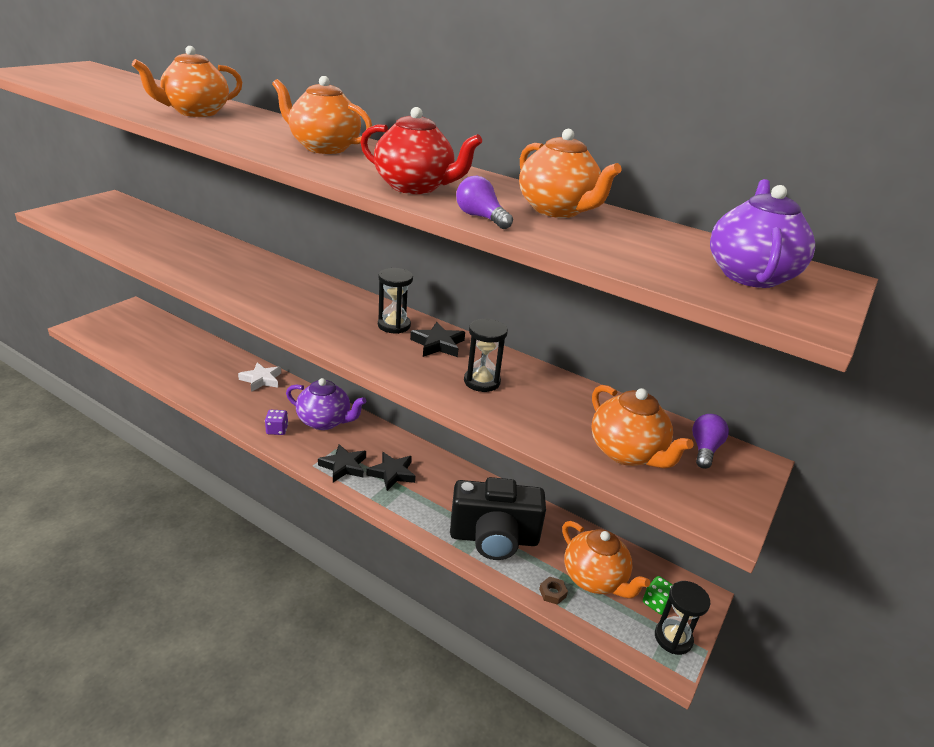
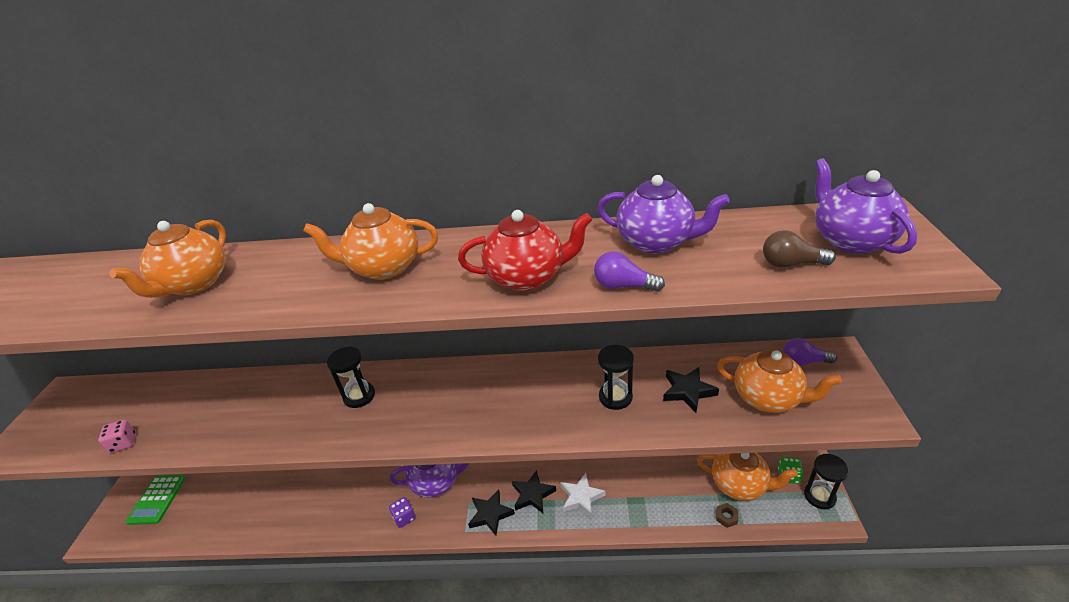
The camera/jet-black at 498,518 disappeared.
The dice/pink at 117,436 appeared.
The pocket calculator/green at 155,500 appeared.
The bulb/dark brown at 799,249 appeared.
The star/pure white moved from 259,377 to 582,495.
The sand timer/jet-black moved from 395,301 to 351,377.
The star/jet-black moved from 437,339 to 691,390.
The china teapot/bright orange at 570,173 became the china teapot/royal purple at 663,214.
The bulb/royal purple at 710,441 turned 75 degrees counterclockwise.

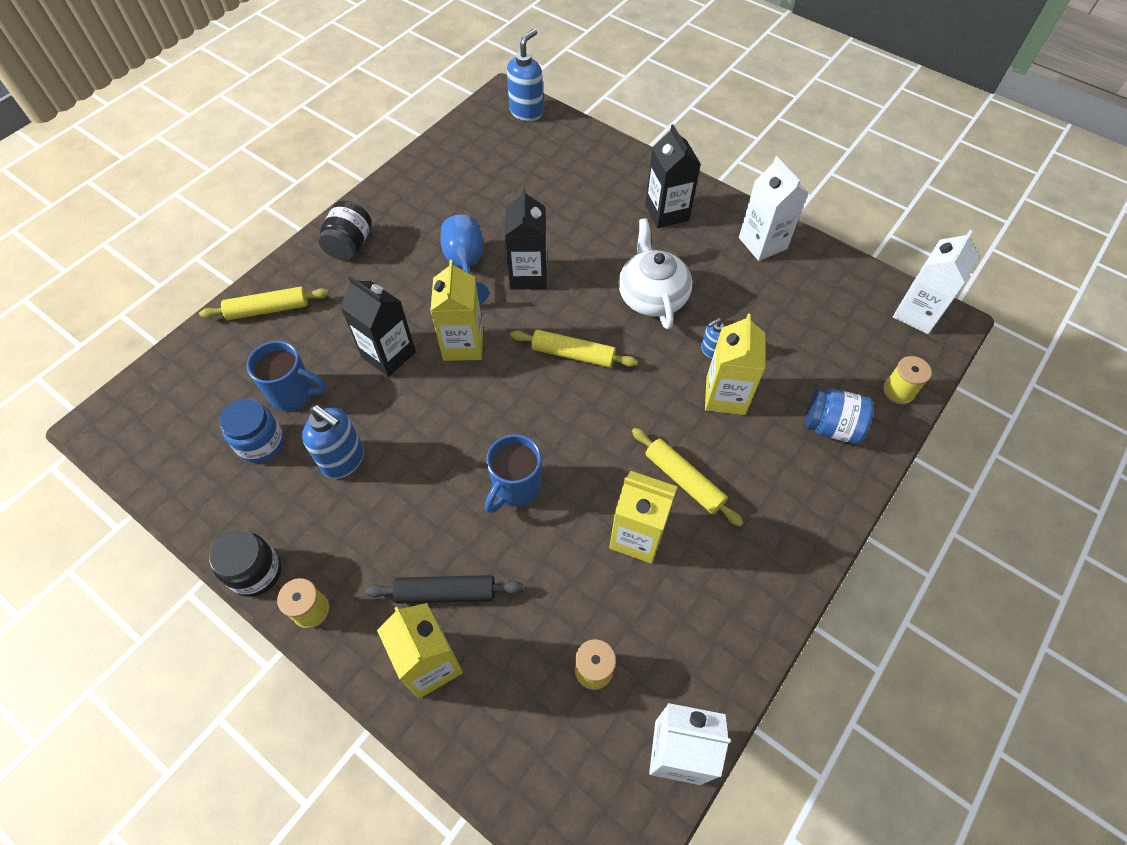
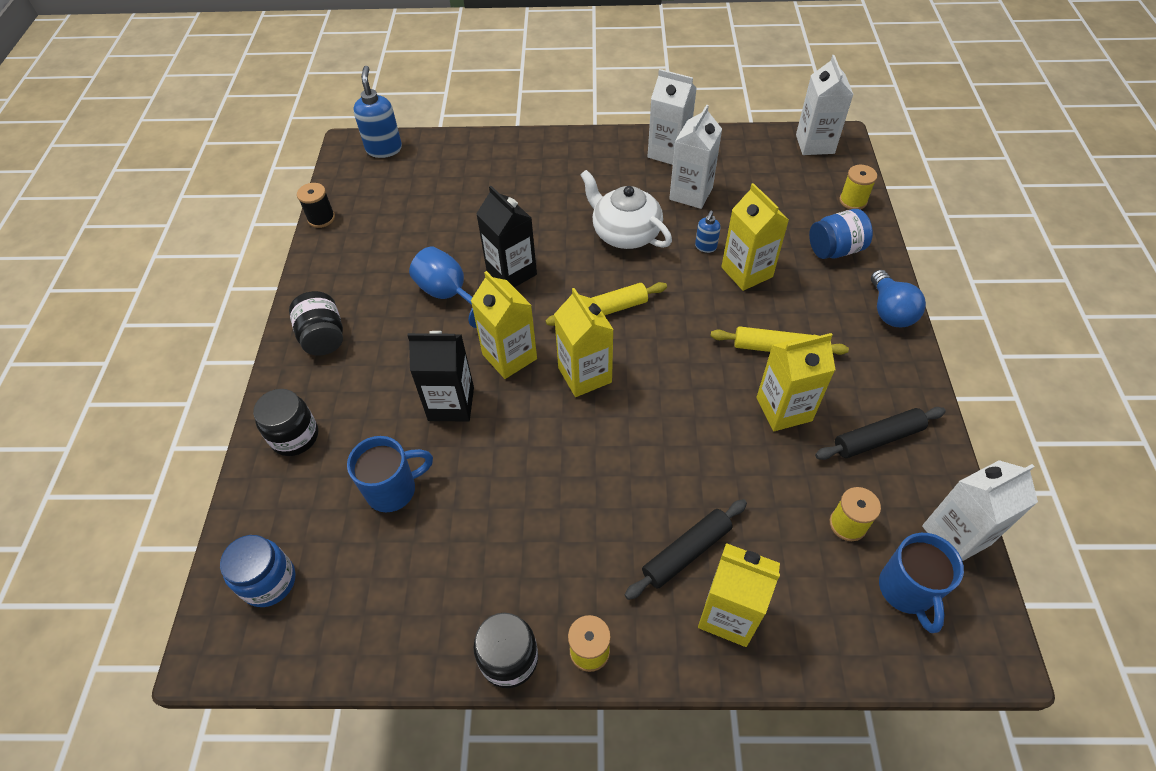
The pump bottle/cobalt at 333,442 disappeared.
The milk carton/jet-black at 673,176 disappeared.
The reel of thread/jet-black at 316,205 appeared.
The milk carton/bright yellow at 584,342 appeared.
The milk carton/pure white at 695,157 appeared.
The dough roller/jet-black at 880,433 appeared.
The bulb/cobalt at 898,298 appeared.
The jar/cobalt moved from 251,430 to 257,571.
The tea mug/cobalt moved from 513,473 to 921,583.
The dough roller/bright yellow at 264,303 was replaced by the jar/jet-black at 285,422.

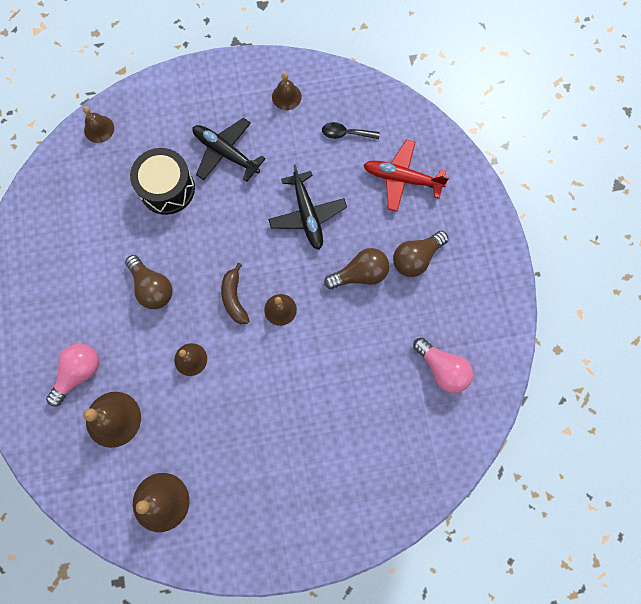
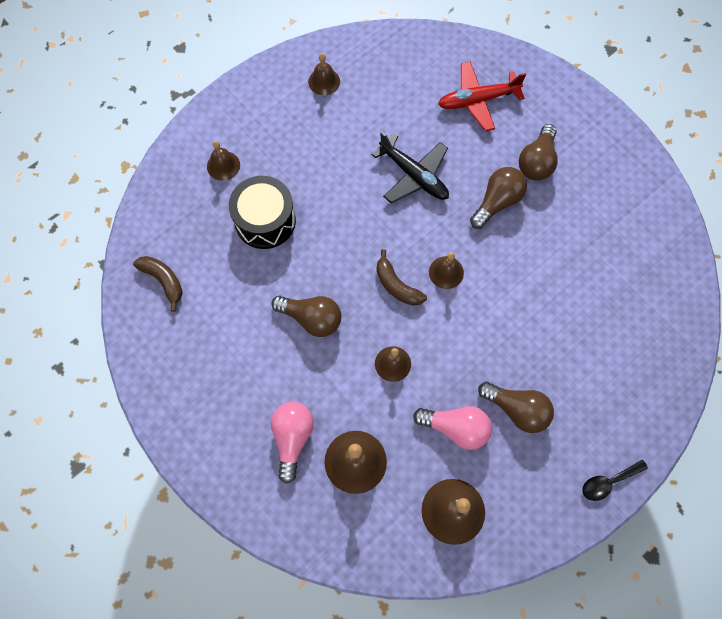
The plane/jet-black at 229,150 disappeared.
The banana fruit/dark brown at 158,284 appeared.
The bulb/dark brown at 516,407 appeared.
The bell/dark brown moved from 98,124 to 223,161.
The spoon/jet-black moved from 351,130 to 615,480.
The bulb/pink moved from 443,365 to 452,428.

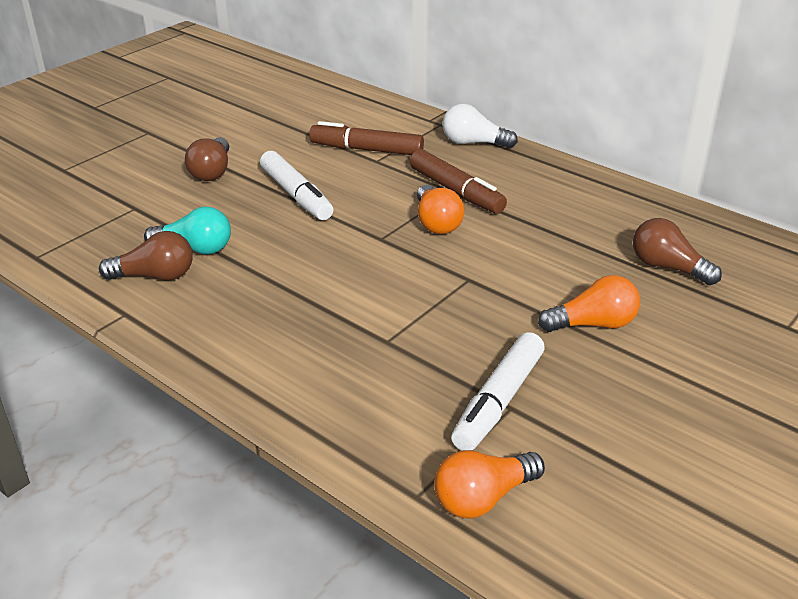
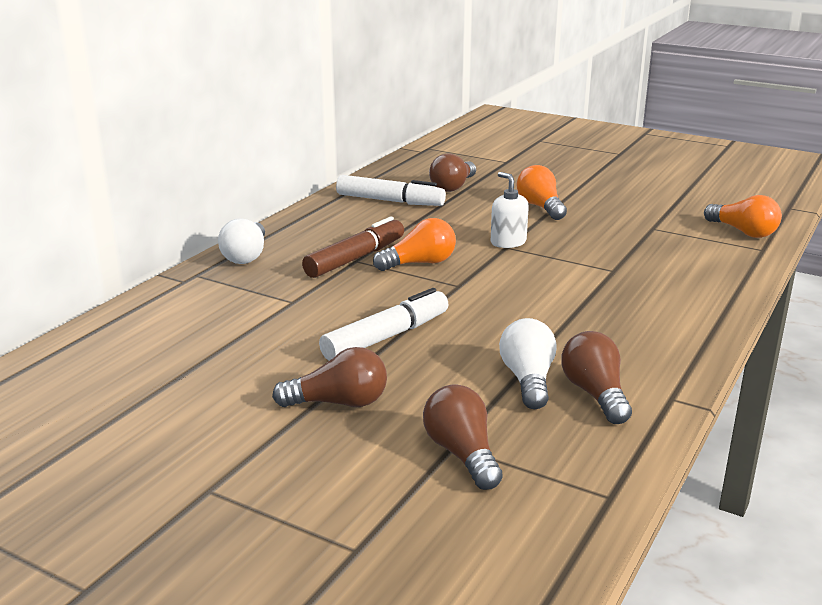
The felt pen/dark brown at 366,138 disappeared.
The bulb/dark brown at 463,437 appeared.
The pump bottle/pure white at 510,210 appeared.
The felt pen/pure white moved from 498,391 to 391,190.
The bulb/turquoise at 187,230 became the bulb/pure white at 528,363.

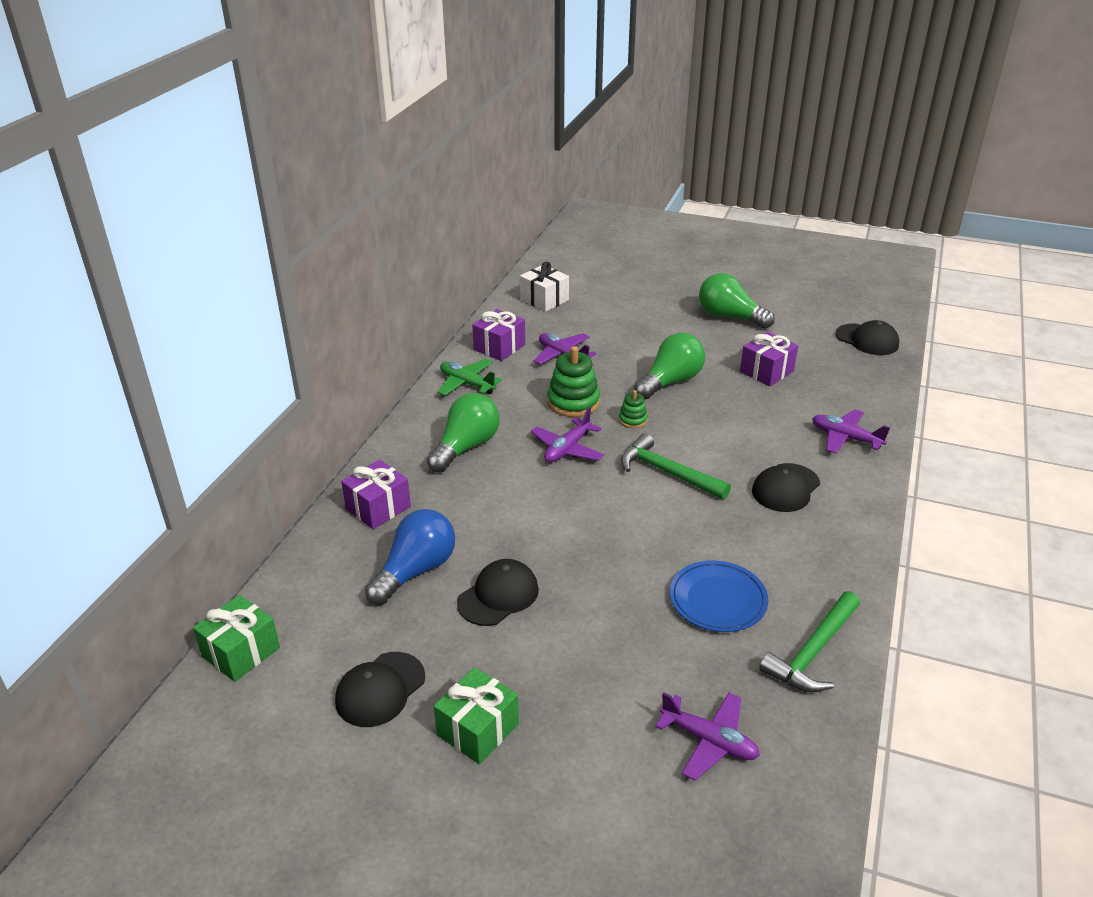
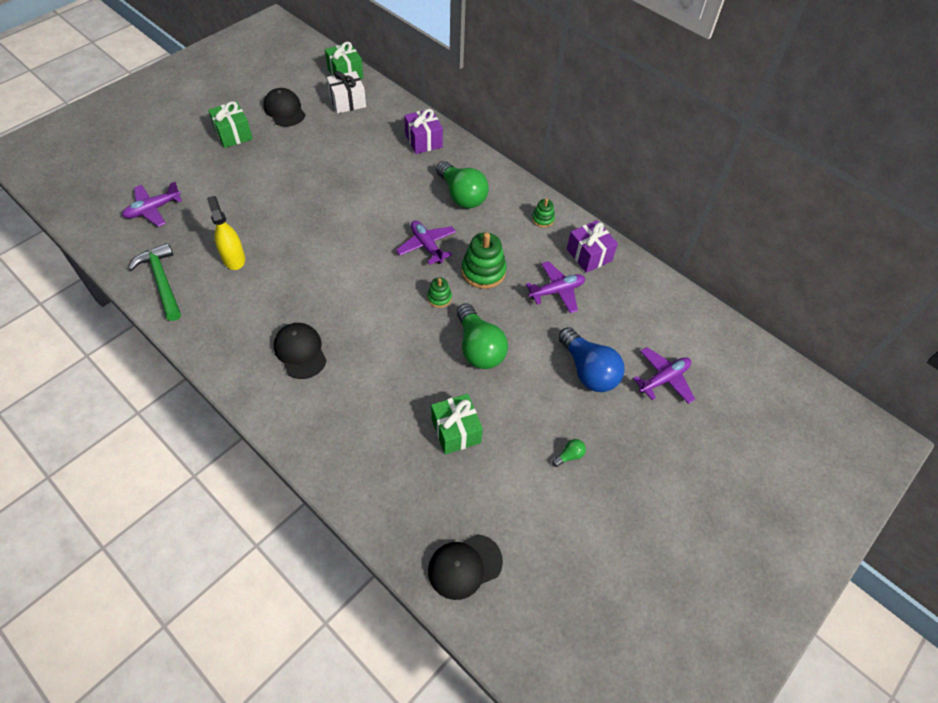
The cap/jet-black at 498,592 disappeared.
The claw hammer/green at 676,466 disappeared.
The bulb/cobalt moved from 410,557 to 591,359.
The gift/pure white moved from 544,287 to 346,92.
The plane/royal purple moved from 851,431 to 664,375.
The plane/green at 470,377 was replaced by the ring stacker/green at 543,213.
The dinner plate/cobalt at 719,596 was replaced by the sprayer/bright yellow at 226,233.
The gift/royal purple at 769,359 became the gift/green at 457,424.
The bulb/green at 737,301 changed to 0.41 times the size.

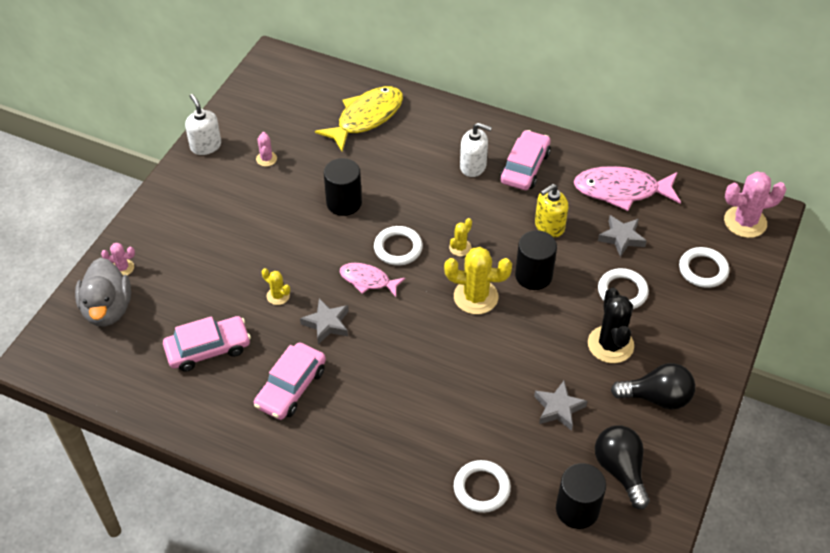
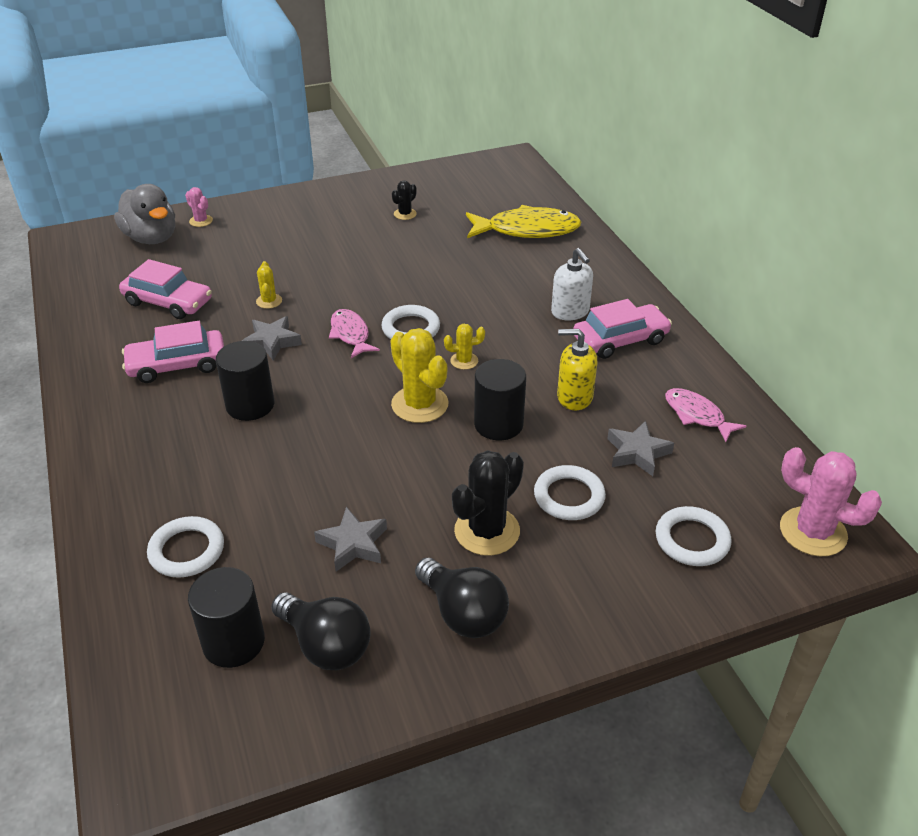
The pump bottle/pure white at 203,124 disappeared.
The cylinder/jet-black moved from 343,187 to 245,381.
The prickly plant/pink at 266,149 became the prickly plant/jet-black at 404,200.
The toy duck/grey at 103,292 turned 75 degrees counterclockwise.
The bulb/jet-black at 622,467 turned 105 degrees clockwise.
The fish figure/pink at 627,188 changed to 0.59 times the size.

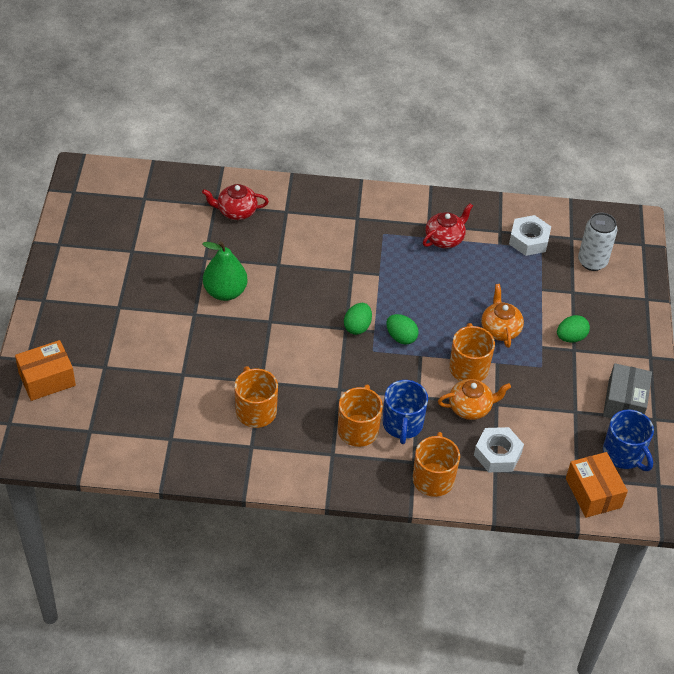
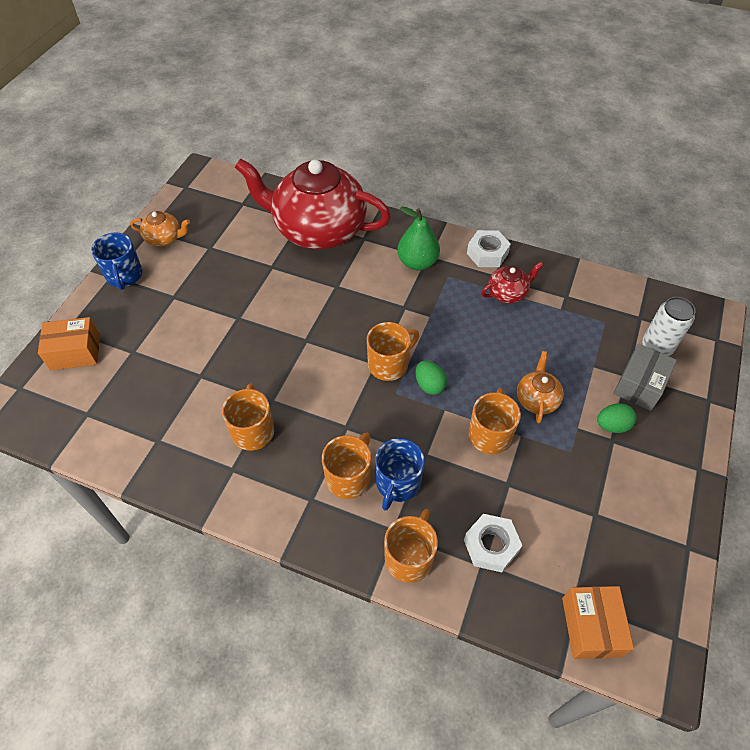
The toy pear/green moved from 225,271 to 418,238.
The china teapot/bright orange moved from 474,399 to 160,229.
The nut/pure white moved from 530,235 to 489,248.
The package/grey moved from 627,390 to 645,377.
The tea mug/cobalt moved from 628,440 to 117,261.
The egg shape/green at 358,319 was replaced by the tea mug/bright orange at 393,351.
The china teapot/crimson at 235,202 changed to 2.44 times the size.

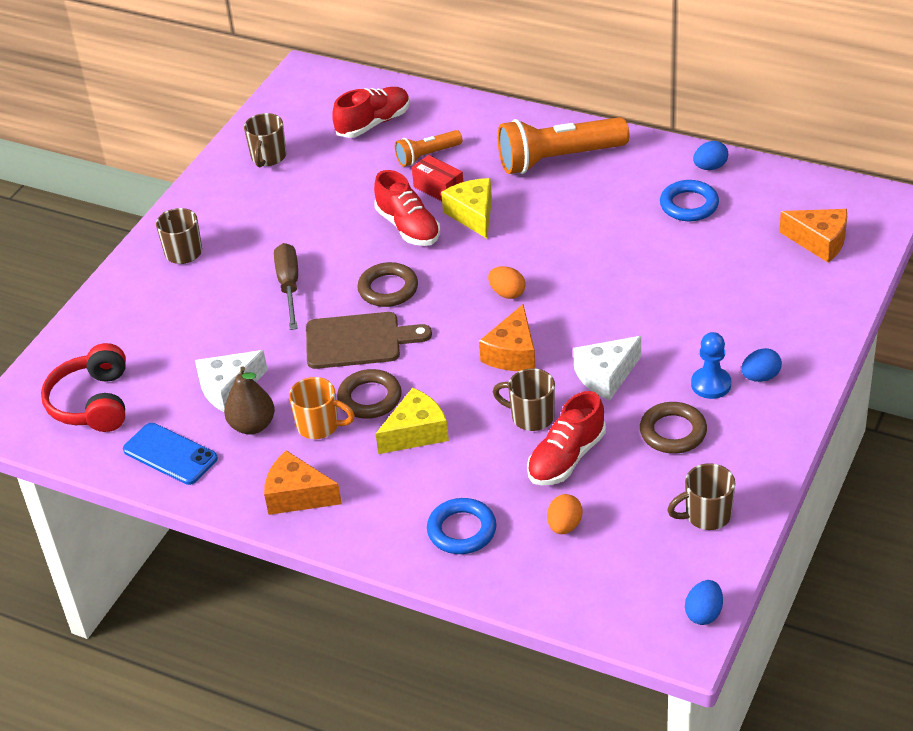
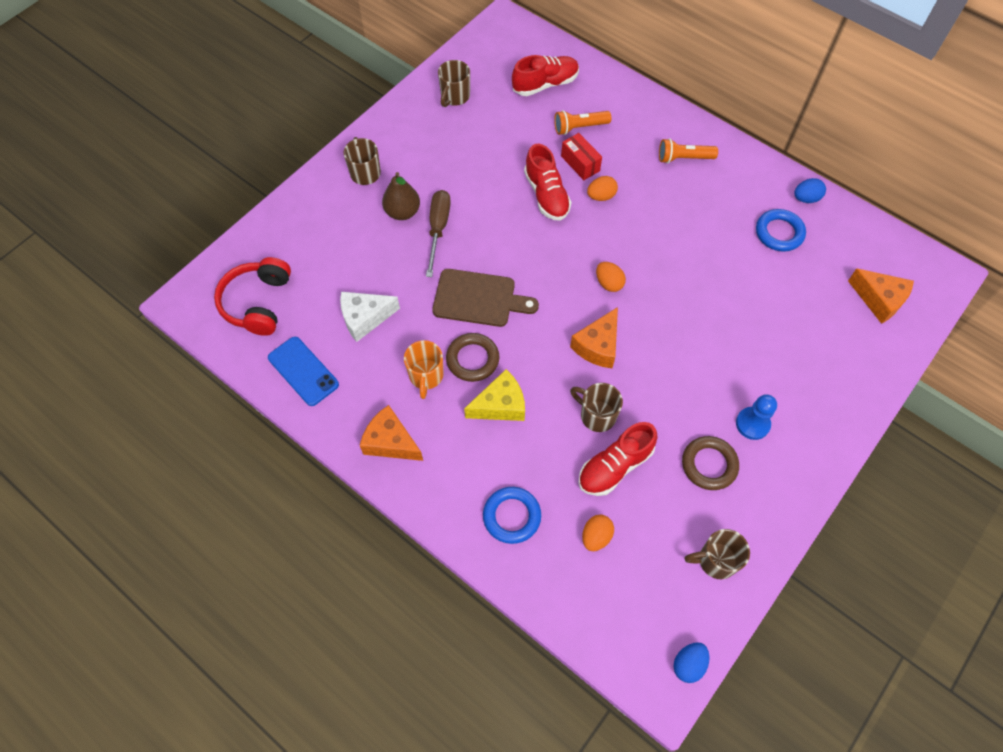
The ring/dark brown at 388,284 disappeared.
The cheese/pure white at 607,368 disappeared.
The egg shape/cobalt at 761,365 disappeared.
The toy pear/dark brown moved from 249,400 to 401,196.
The cheese/bright yellow at 466,208 was replaced by the egg shape/bright orange at 602,188.
The tea mug/bright orange at 322,408 turned 60 degrees clockwise.
The torch/bright orange at 563,145 changed to 0.53 times the size.

